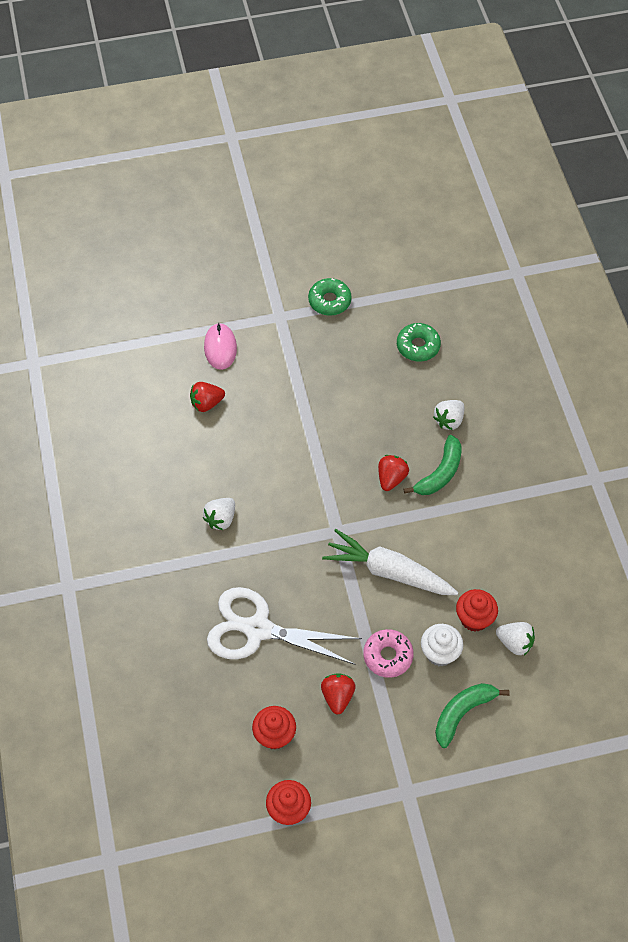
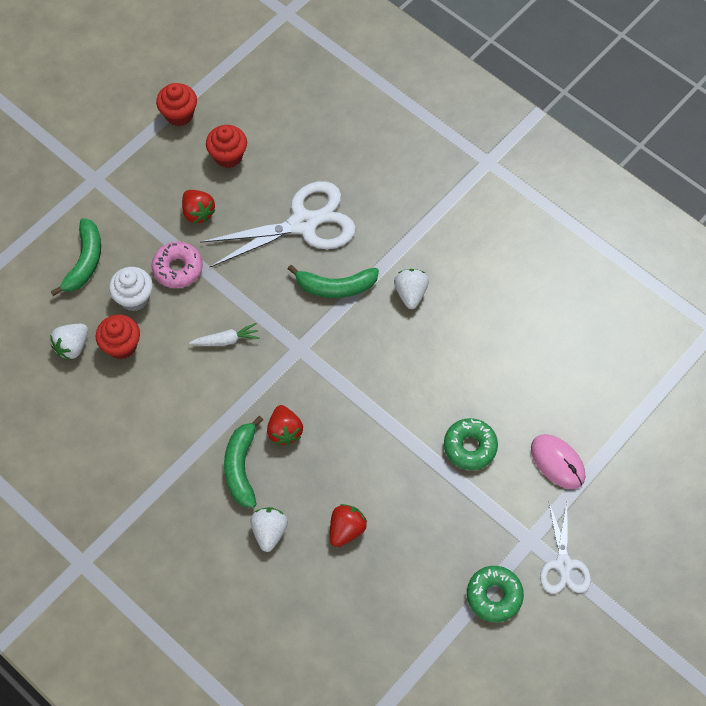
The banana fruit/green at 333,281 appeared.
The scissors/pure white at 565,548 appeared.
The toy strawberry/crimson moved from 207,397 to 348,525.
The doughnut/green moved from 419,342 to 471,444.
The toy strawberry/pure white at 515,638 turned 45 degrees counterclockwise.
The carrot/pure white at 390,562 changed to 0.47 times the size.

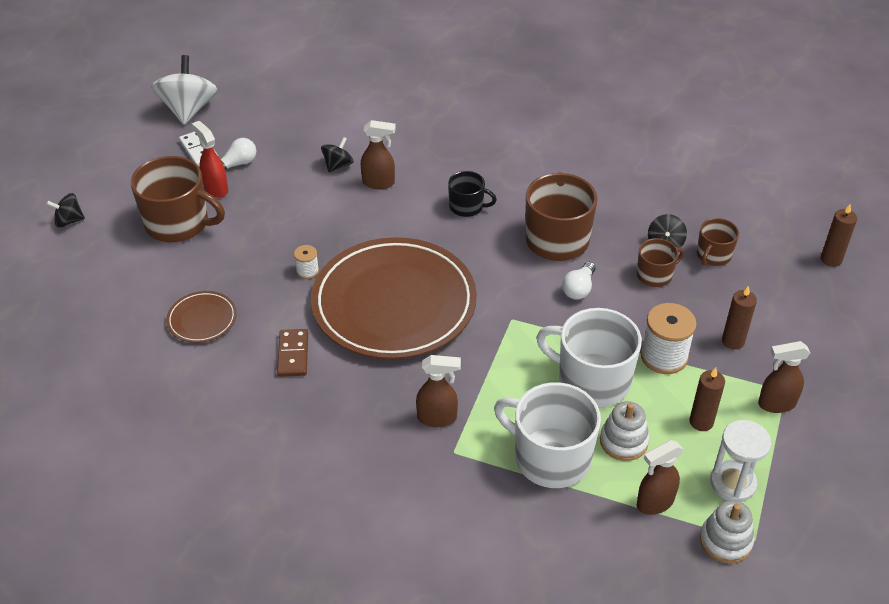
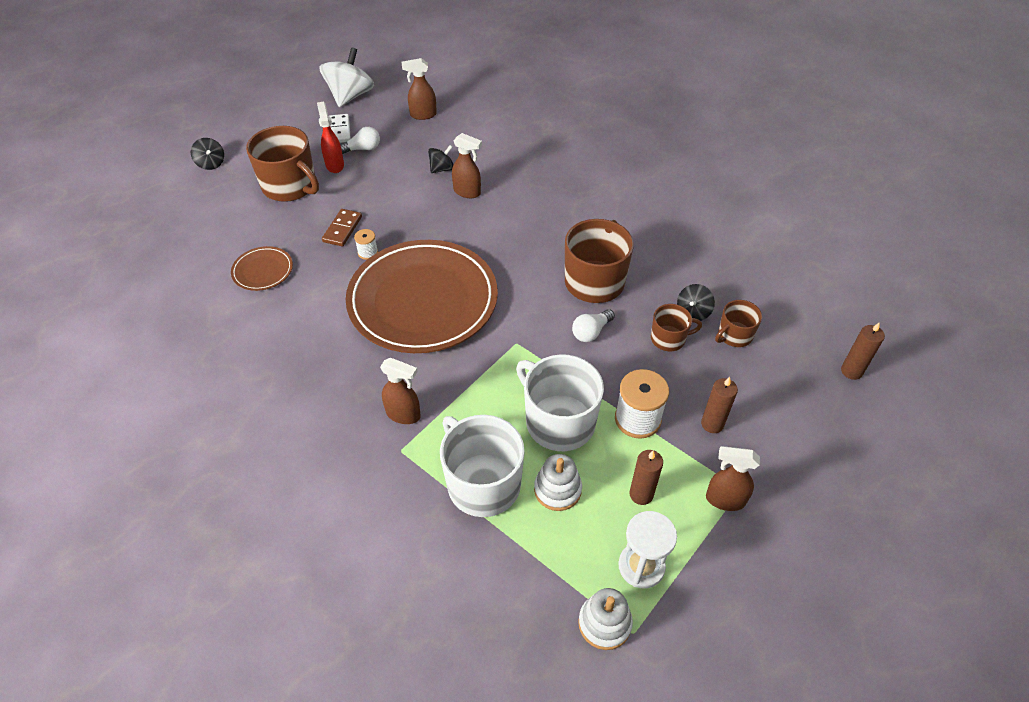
The tea mug/jet-black at 472,194 disappeared.
The domino/dark brown moved from 292,353 to 342,227.
The sprayer/dark brown moved from 660,477 to 419,89.
The toy top/jet-black at 65,210 turned 135 degrees counterclockwise.

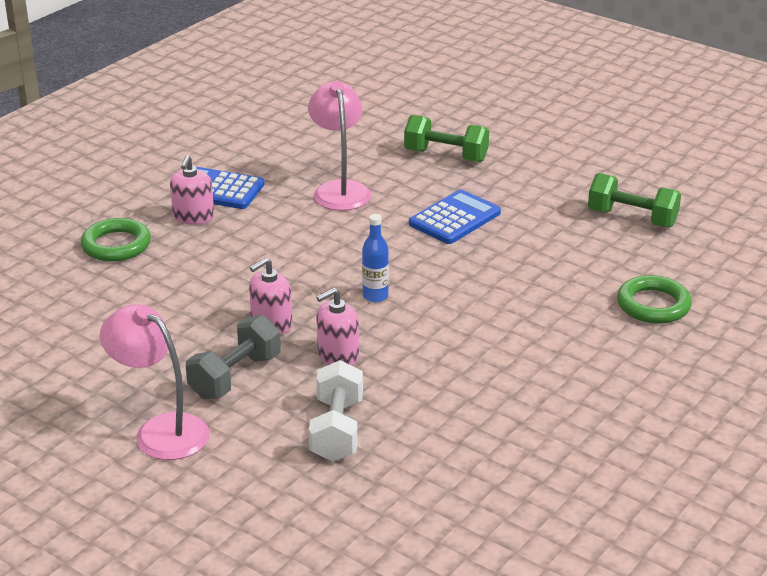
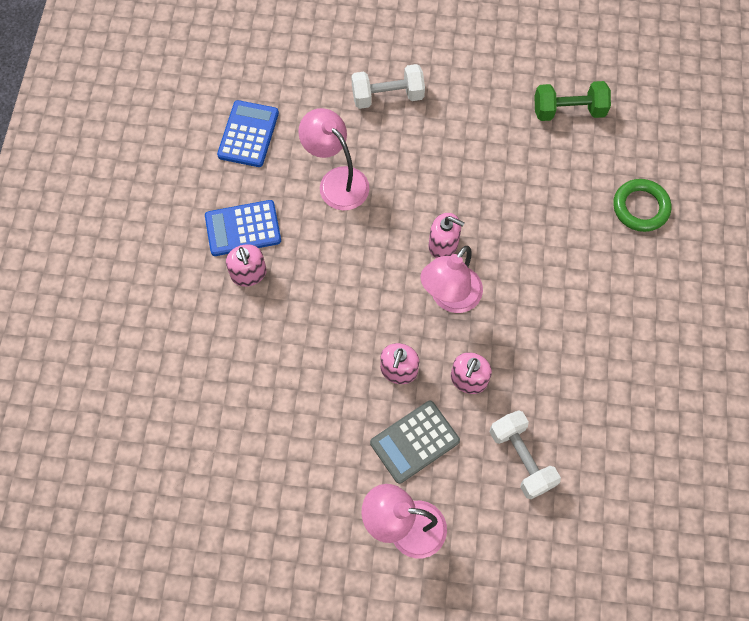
The ring/green at 115,240 disappeared.
The pump bottle/pink at 446,235 appeared.
The pocket calculator/cobalt moved from 455,217 to 248,133.
The free weight/grey at 233,357 was replaced by the pocket calculator/grey at 415,442.
The drink bottle/cobalt at 375,258 was replaced by the reading lamp/pink at 452,279.
The free weight/green at 446,138 became the free weight/pure white at 388,86.

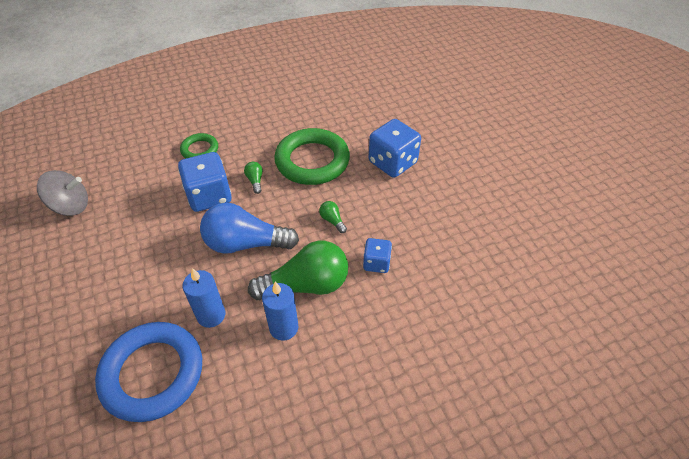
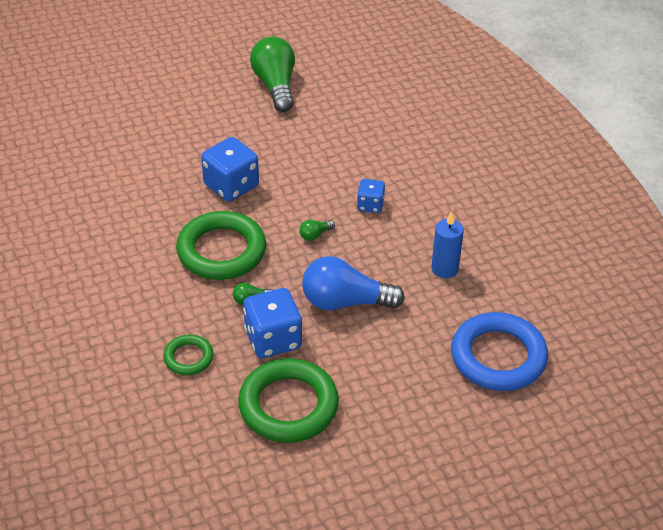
The toy top/grey at 62,193 disappeared.
The pillar candle/cobalt at 204,298 disappeared.
The ring/green at 288,400 appeared.
The bulb/green moved from 298,270 to 272,74.
The bulb/cobalt at 249,228 turned 90 degrees clockwise.

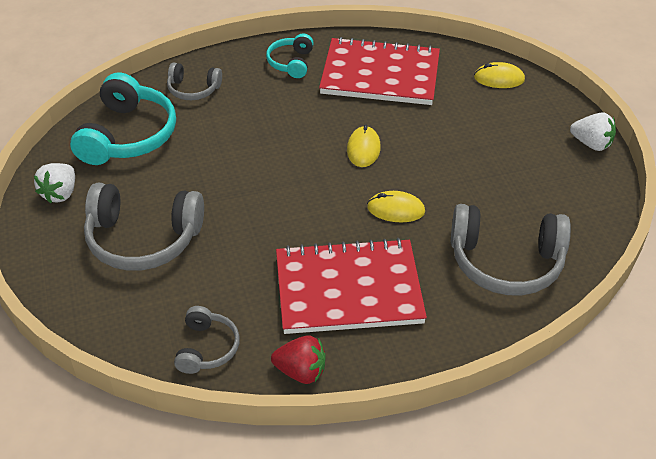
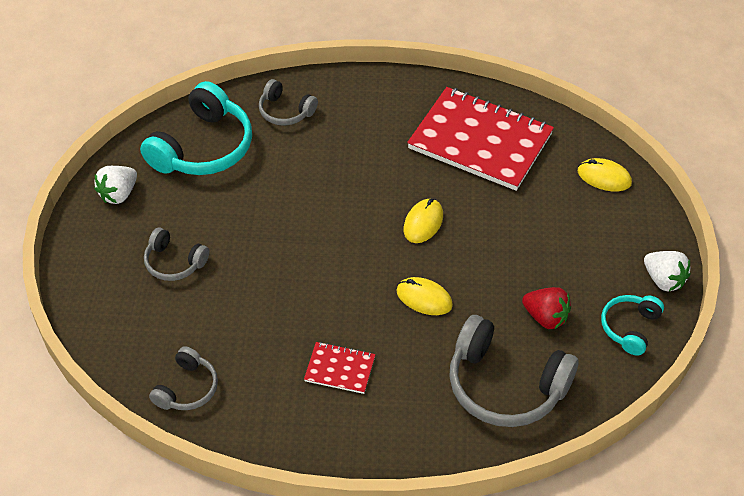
The over-ear headphones/turquoise moved from 290,56 to 632,325.
The toy strawberry/crimson moved from 298,359 to 546,308.
The over-ear headphones/grey at 144,226 changed to 0.54 times the size.
The notepad/crimson at 351,286 changed to 0.45 times the size.

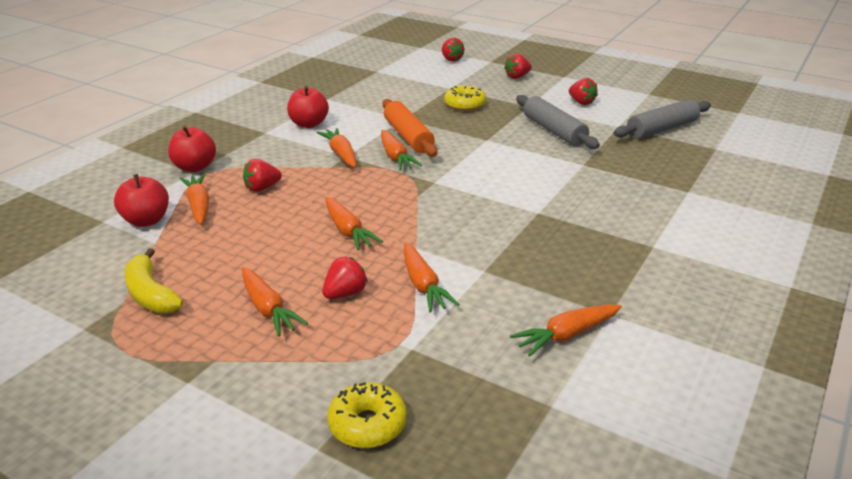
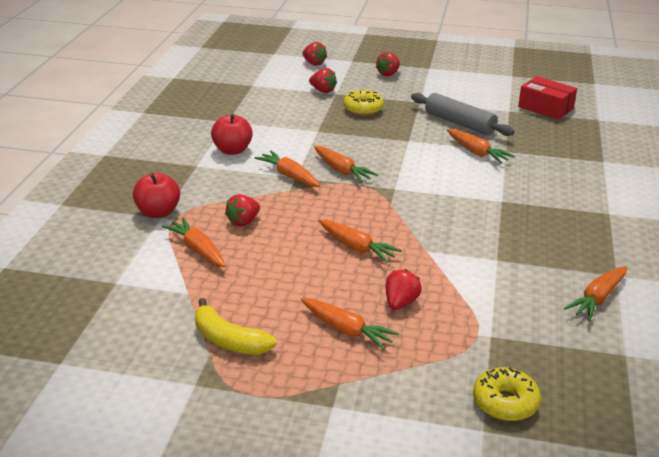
The toy apple/crimson at 141,200 disappeared.
The dough roller/bright orange at 410,128 disappeared.
The carrot/bright orange moved from 431,277 to 481,146.
The toy strawberry/crimson moved from 583,91 to 323,80.
The dough roller/grey at 662,119 was replaced by the package/crimson at 547,98.

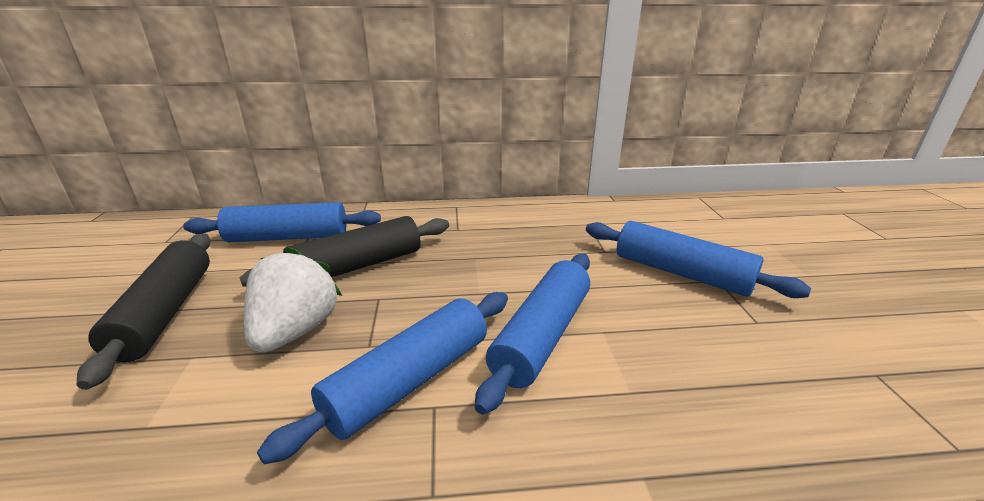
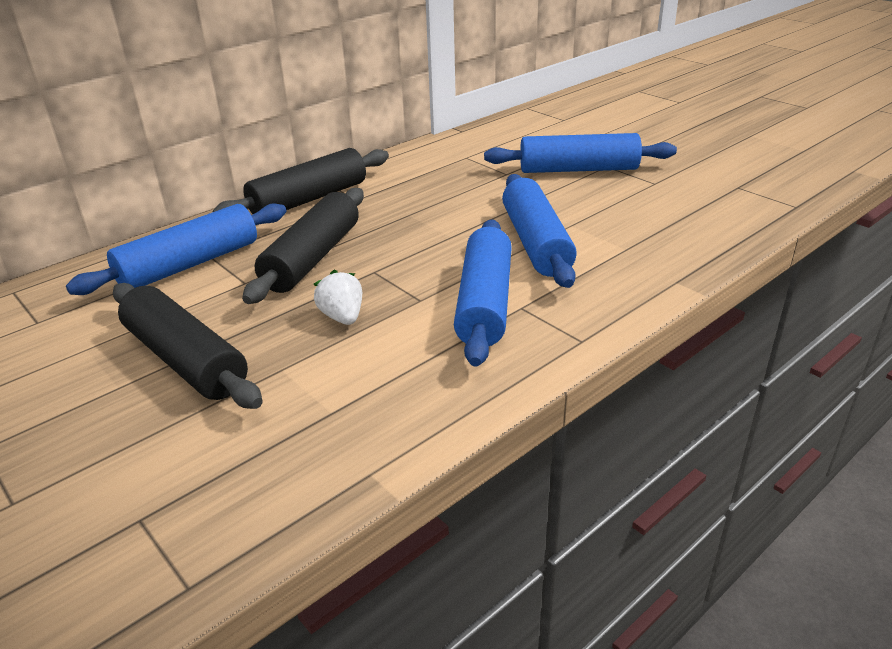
The dough roller/jet-black at 301,181 appeared.
The toy strawberry/pure white at 293,299 changed to 0.56 times the size.

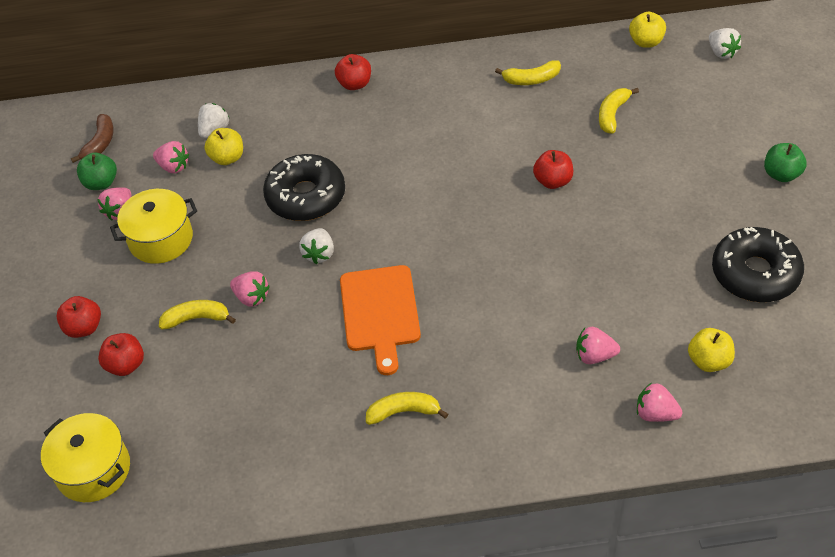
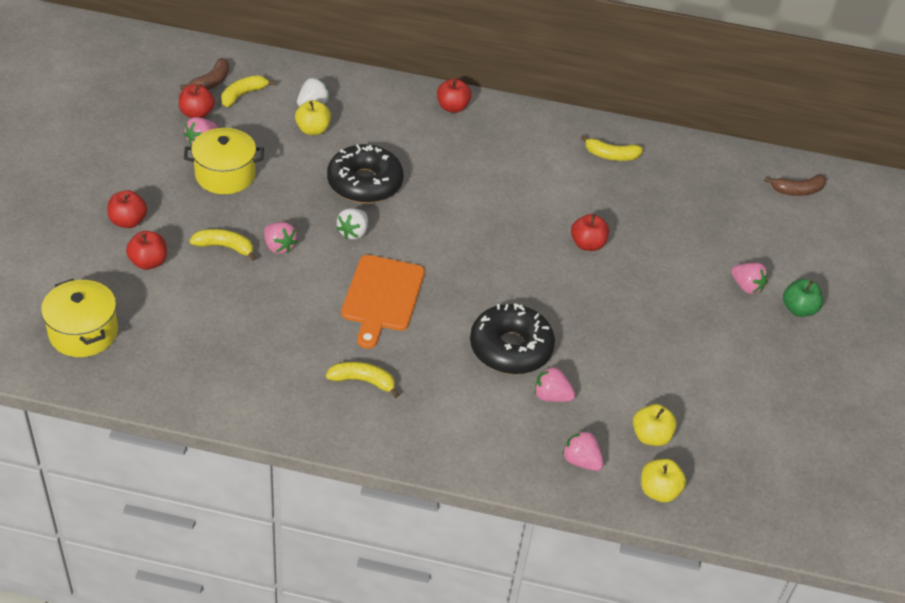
The toy strawberry/pink moved from 171,157 to 749,278.
The banana fruit/bright yellow moved from 619,111 to 248,91.
The toy apple/bright yellow moved from 647,30 to 663,480.
The doughnut/jet-black moved from 758,264 to 512,339.
The toy strawberry/pure white at 725,43 was replaced by the banana fruit/dark brown at 795,185.
The toy apple/green at 97,171 became the toy apple/crimson at 197,101.

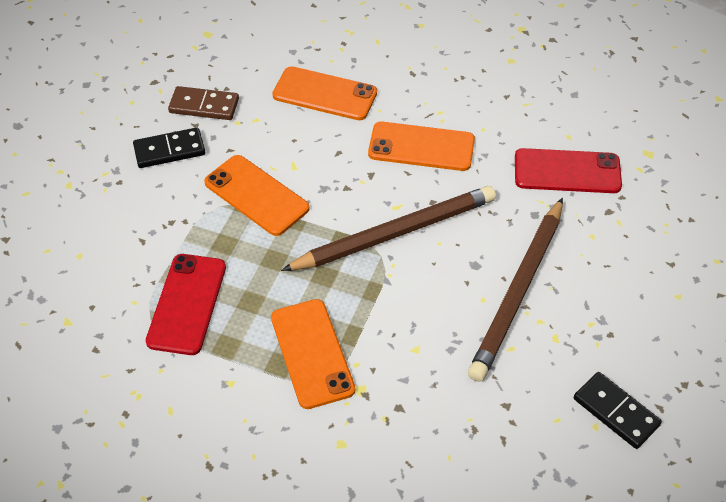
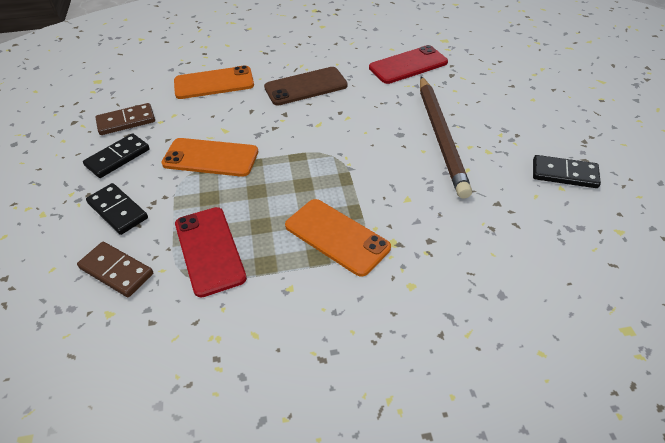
The wooden pencil/dark brown at 388,228 disappeared.
The domino/dark brown at 115,269 appeared.
The domino/jet-black at 117,209 appeared.
The phone/bright orange at 421,146 became the phone/dark brown at 306,86.

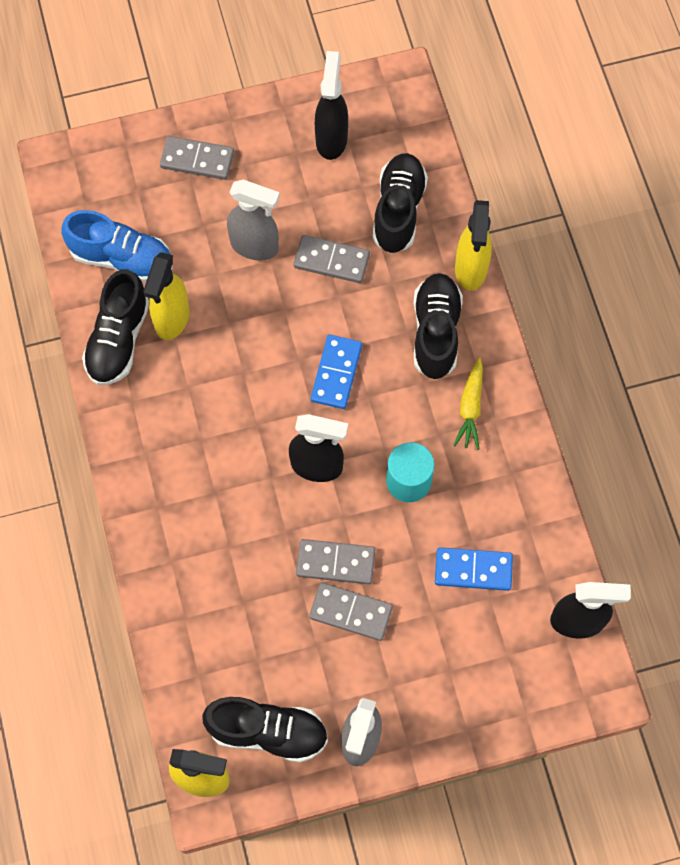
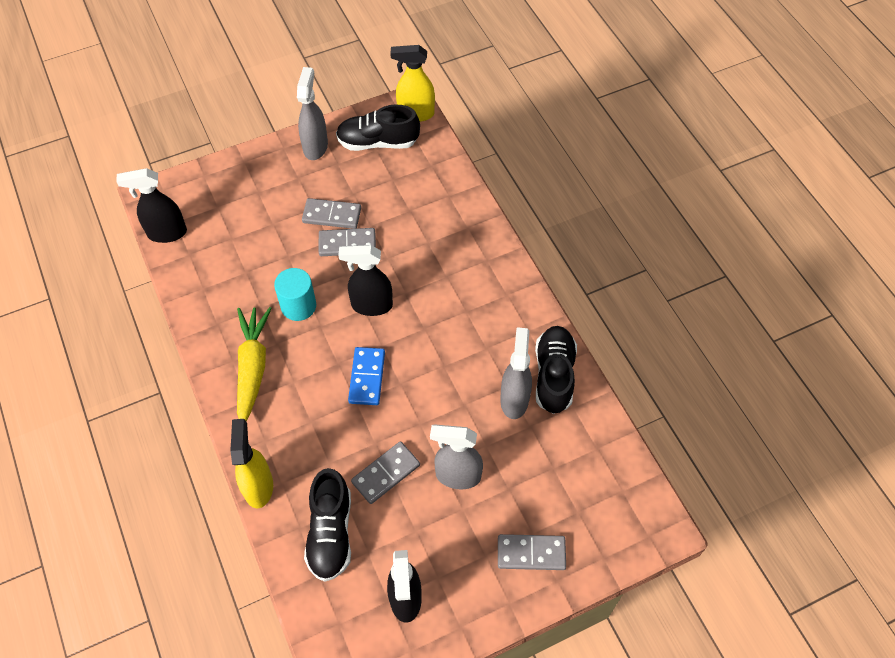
The lace-up shoe/cobalt at 116,246 disappeared.
The lace-up shoe/jet-black at 438,326 disappeared.
The domino/cobalt at 474,569 disappeared.
The sprayer/bright yellow at 166,296 became the sprayer/grey at 516,373.
The domino/grey at 331,259 turned 45 degrees counterclockwise.
The carrot/bright yellow at 468,403 changed to 1.63 times the size.

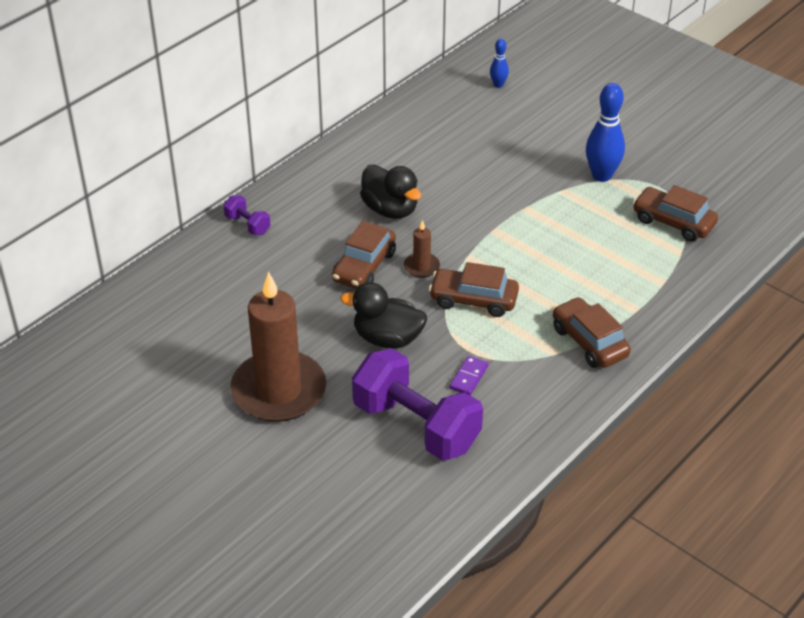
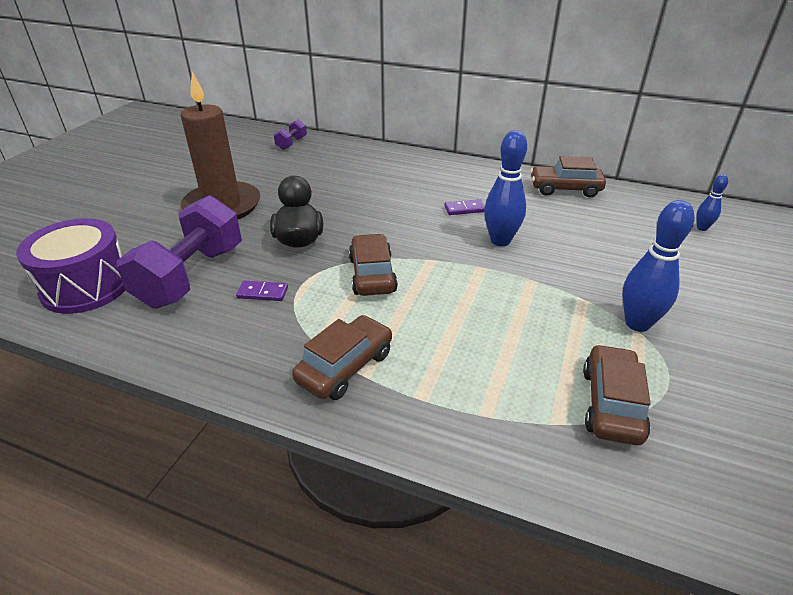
The pillar candle/dark brown at 422,249 disappeared.
The toy drum/royal purple at 71,266 appeared.
The bowling pin/cobalt at 505,188 appeared.
The free weight/royal purple moved from 247,215 to 290,135.
The automobile/dark brown moved from 364,255 to 568,176.
The toy duck/jet-black at 390,192 was replaced by the domino/royal purple at 464,207.

